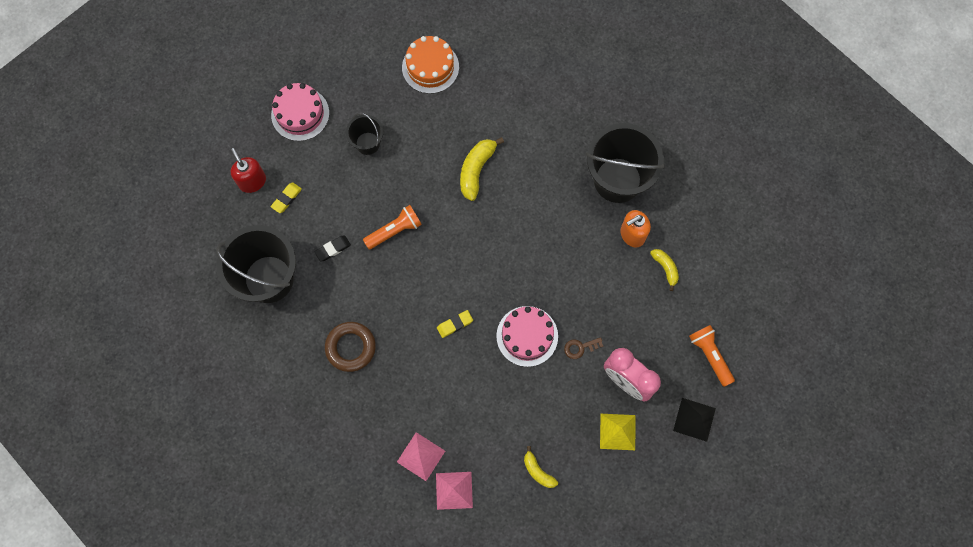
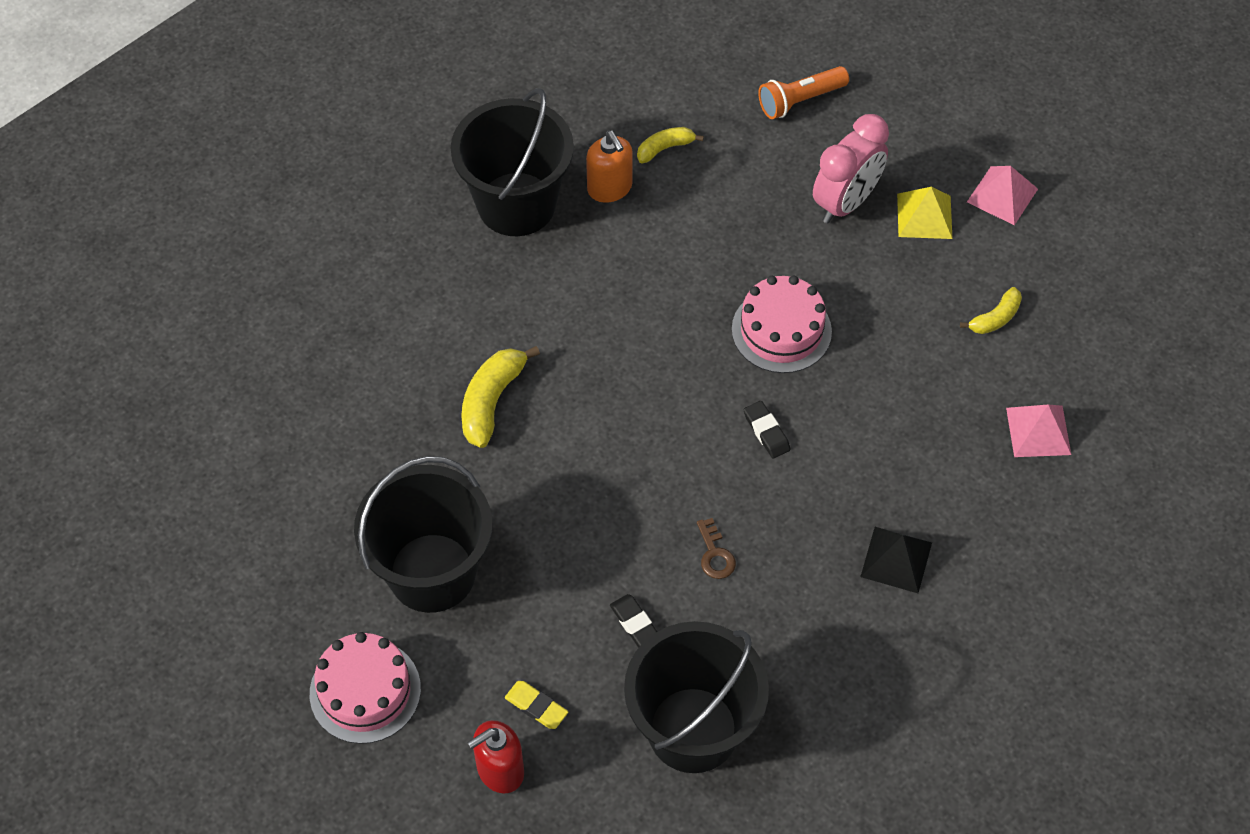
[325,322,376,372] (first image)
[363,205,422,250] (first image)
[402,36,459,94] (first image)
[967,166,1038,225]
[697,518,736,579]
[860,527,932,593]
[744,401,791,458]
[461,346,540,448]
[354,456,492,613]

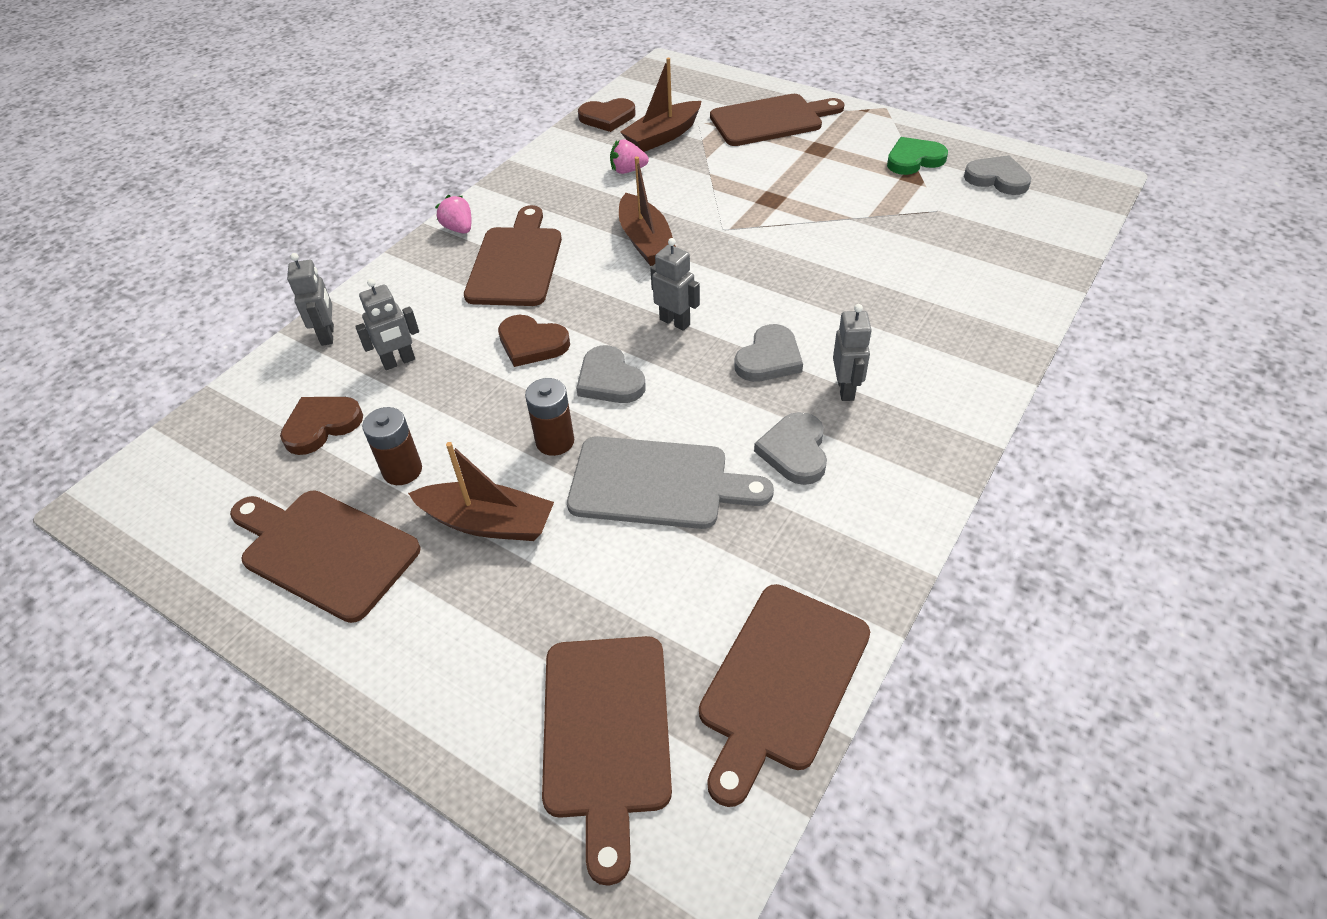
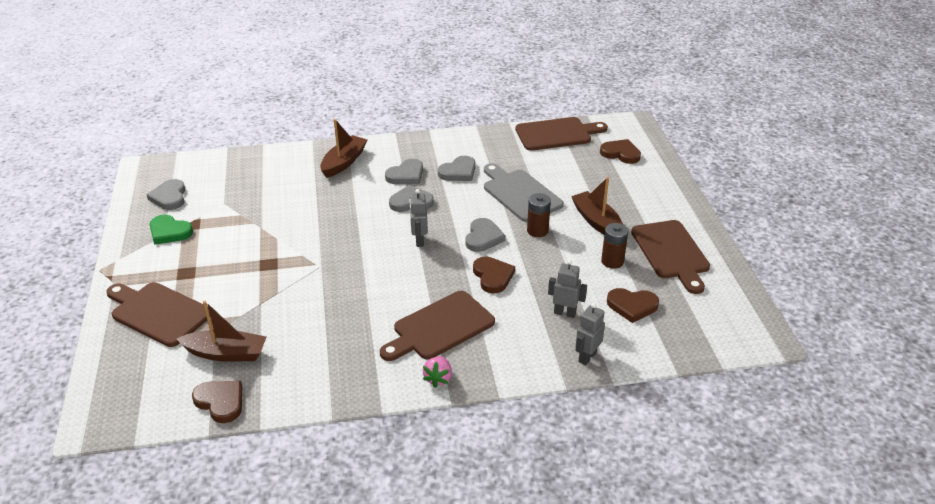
[610,139,649,174] (first image)
[320,119,367,178]
[600,139,641,164]
[385,159,423,184]

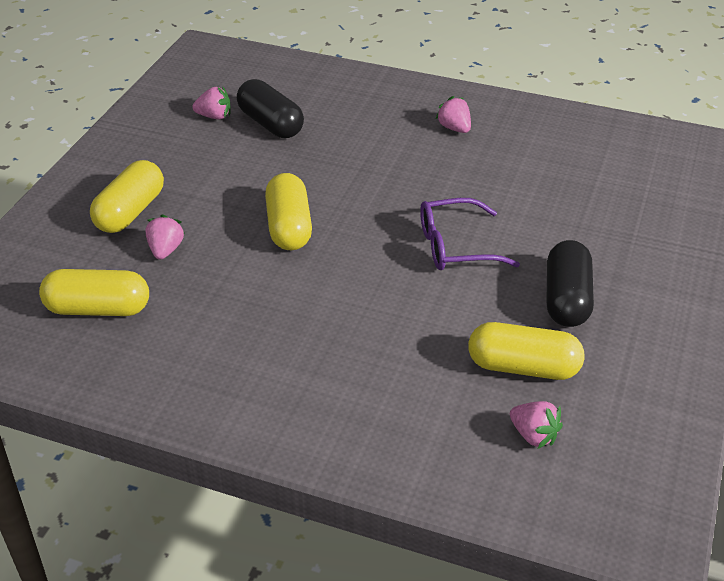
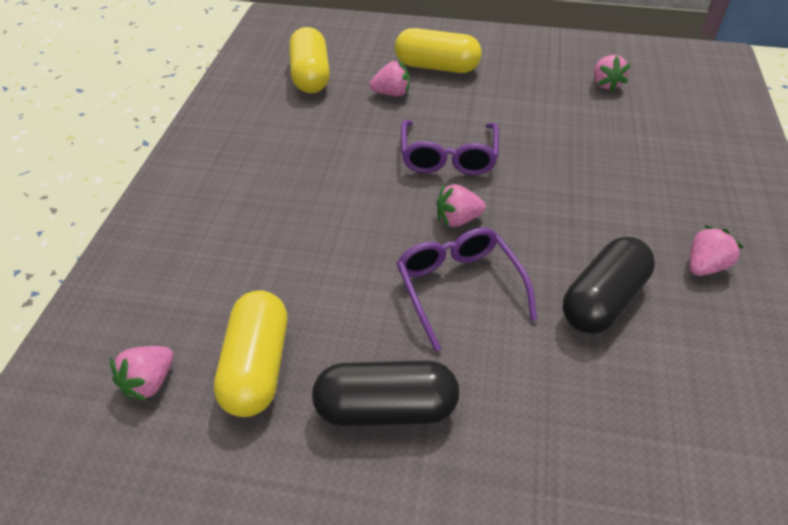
[436,184,486,227]
[563,237,655,334]
[401,120,499,175]

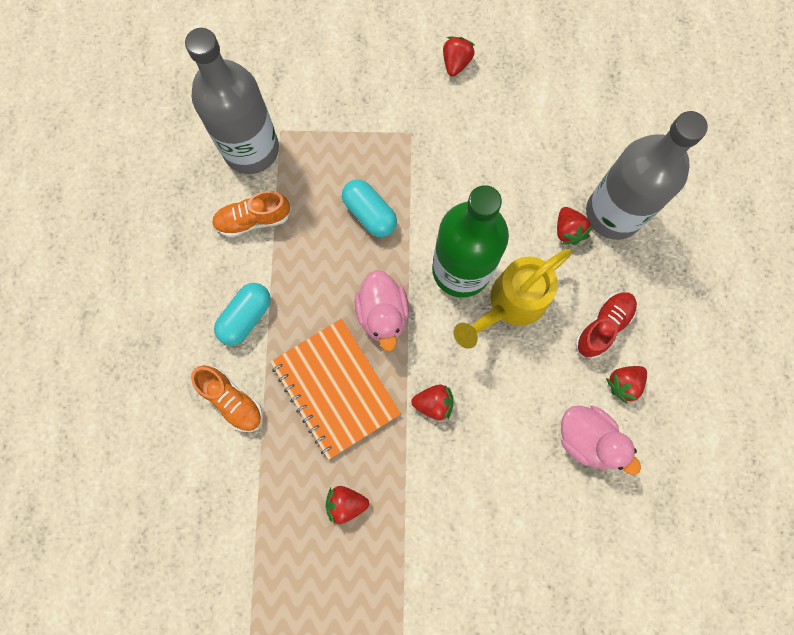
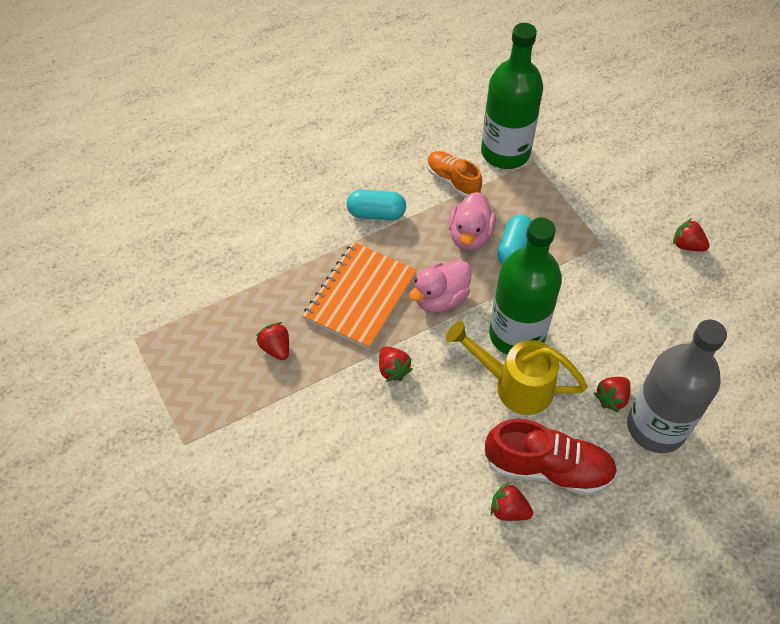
[191,365,263,432] (first image)
[448,192,496,251]
[481,23,543,169]
[673,218,710,252]
[484,419,617,495]

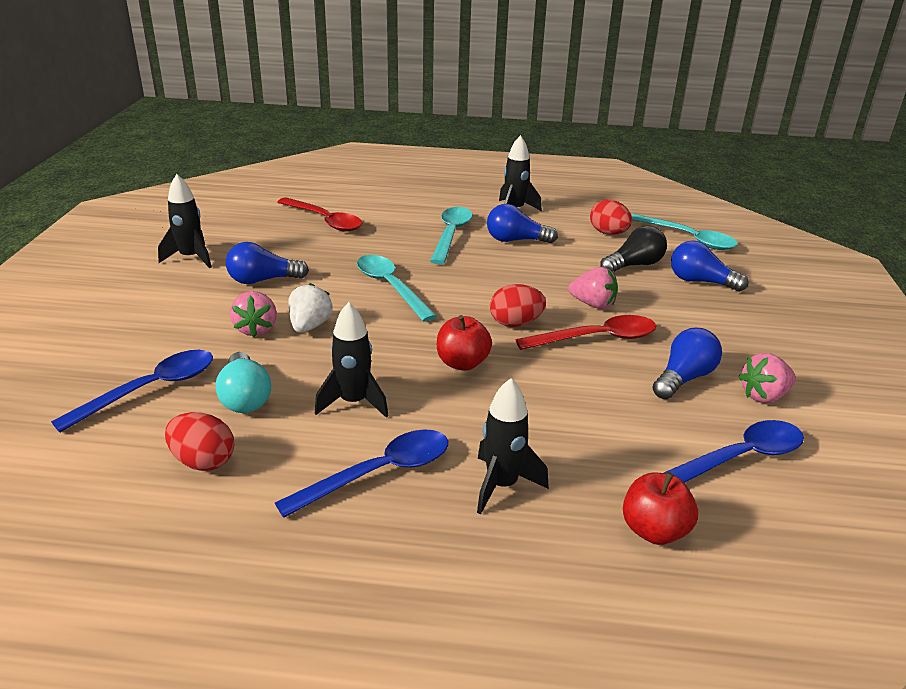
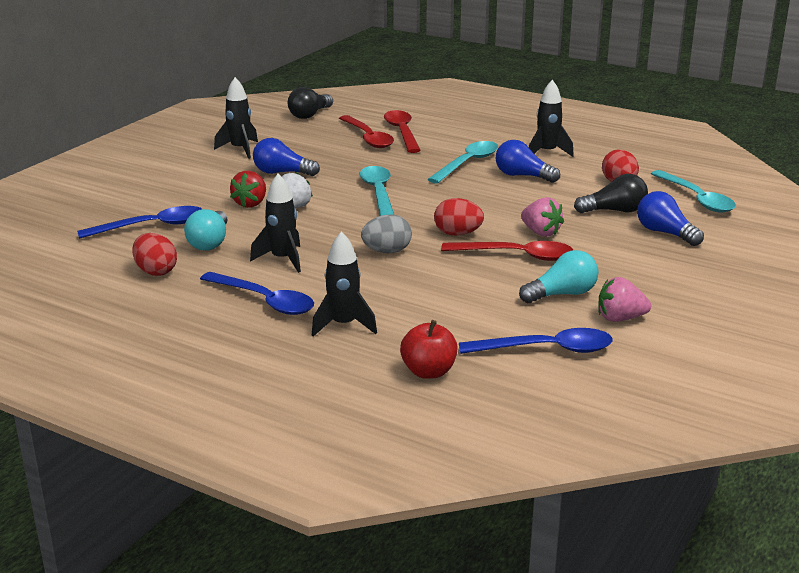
[288,87,333,119]
[384,110,421,153]
[361,215,412,253]
[230,171,266,208]
[519,250,599,303]
[200,272,314,315]

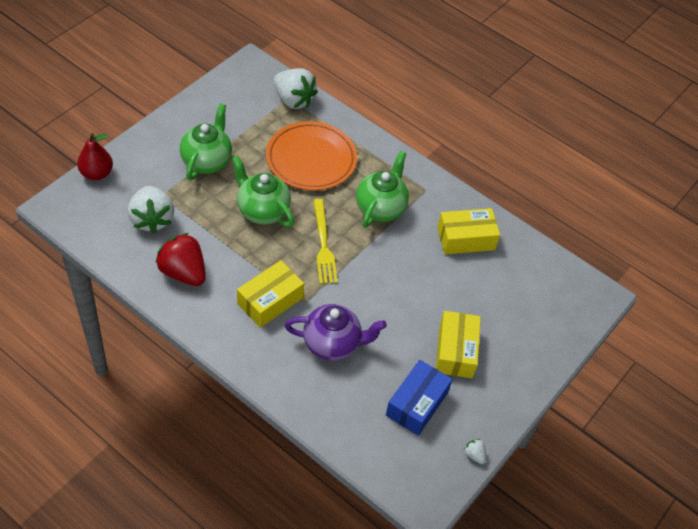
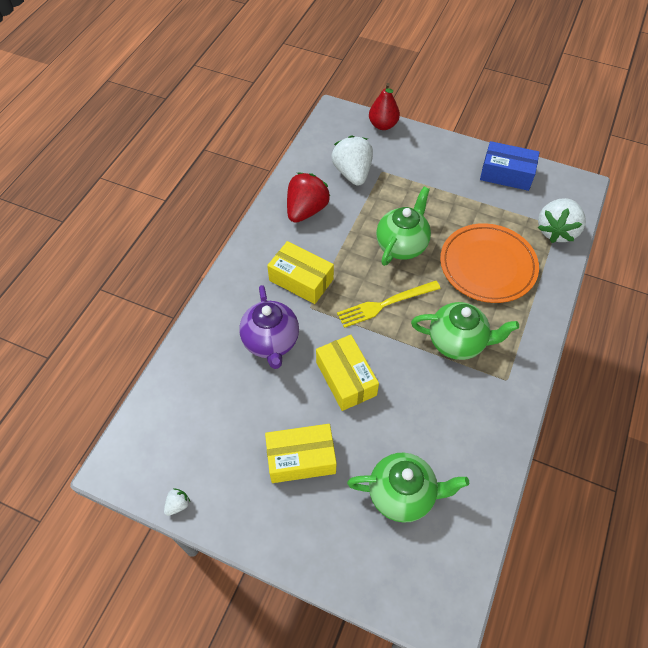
[347,453,469,523]
[480,141,540,191]
[316,335,379,411]
[331,135,373,186]

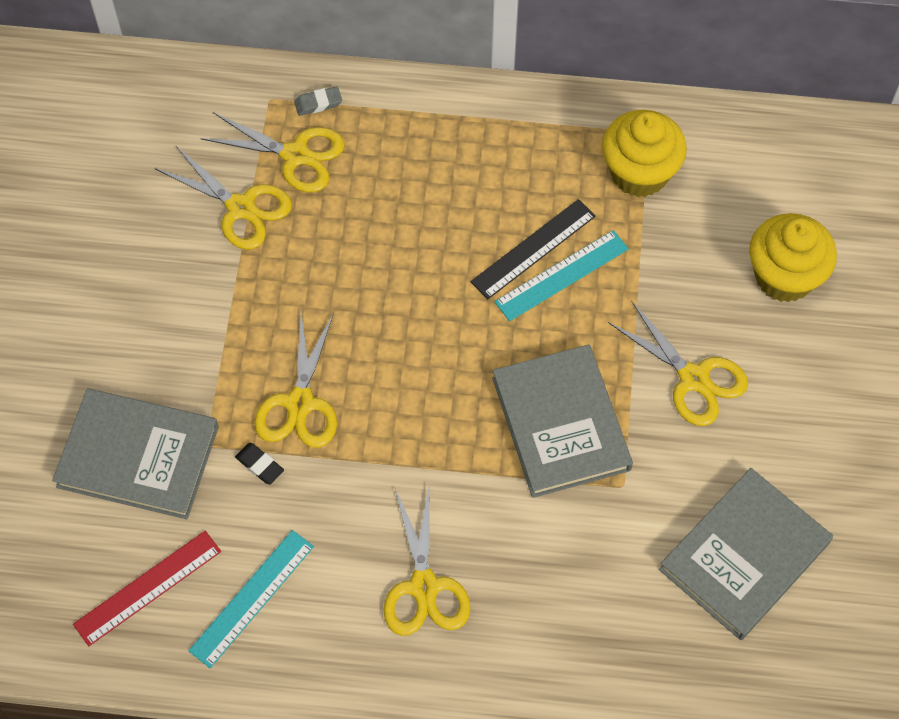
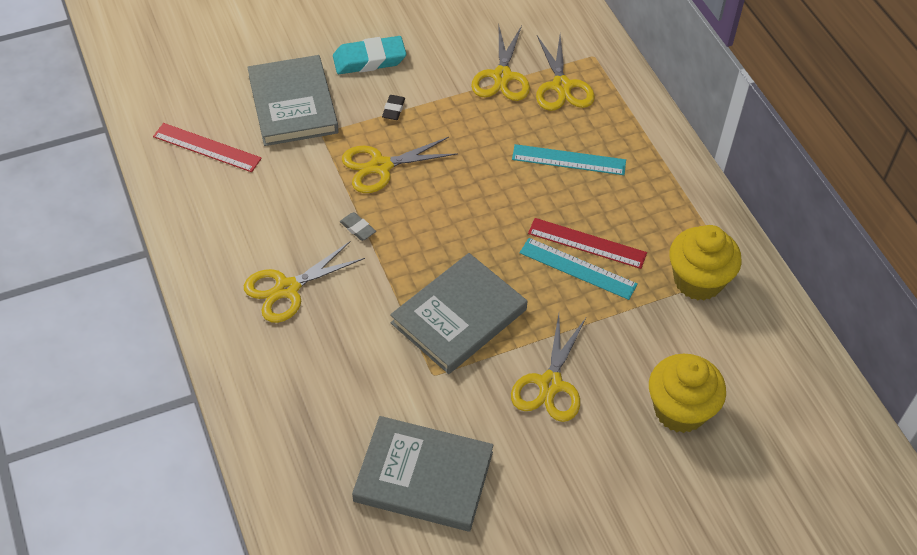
[333,36,406,74]
[512,144,626,175]
[382,95,405,120]
[340,212,376,241]
[528,218,647,269]

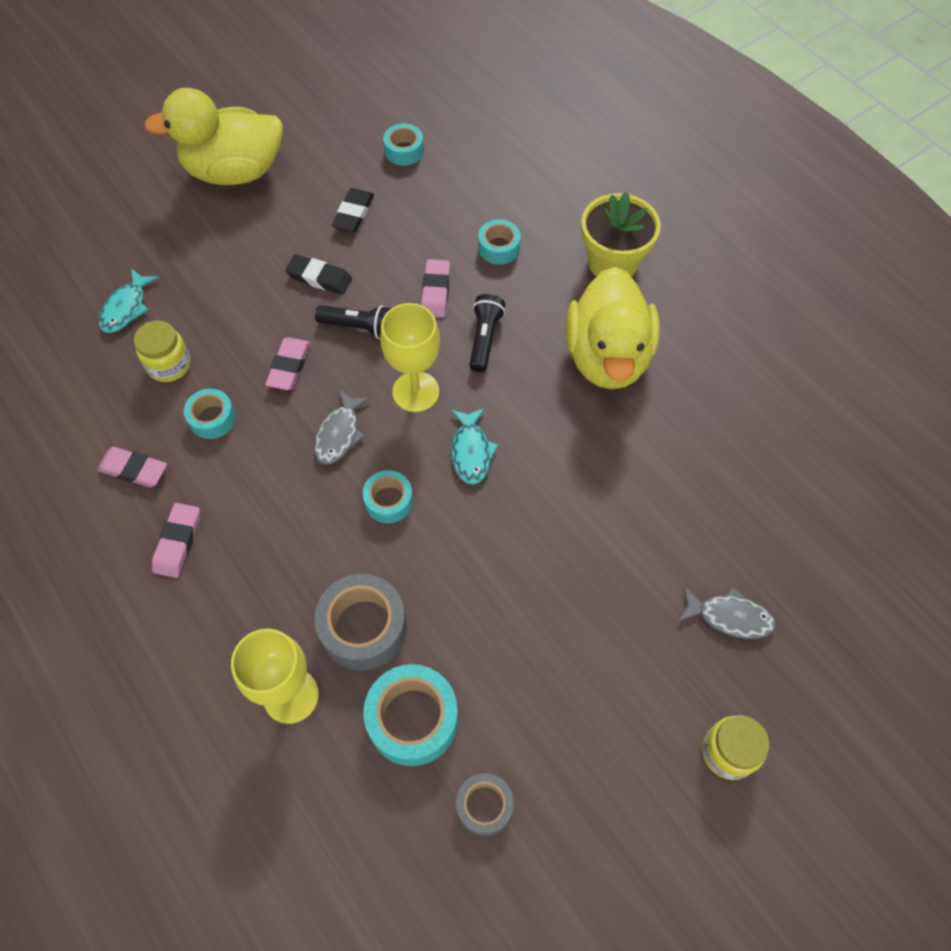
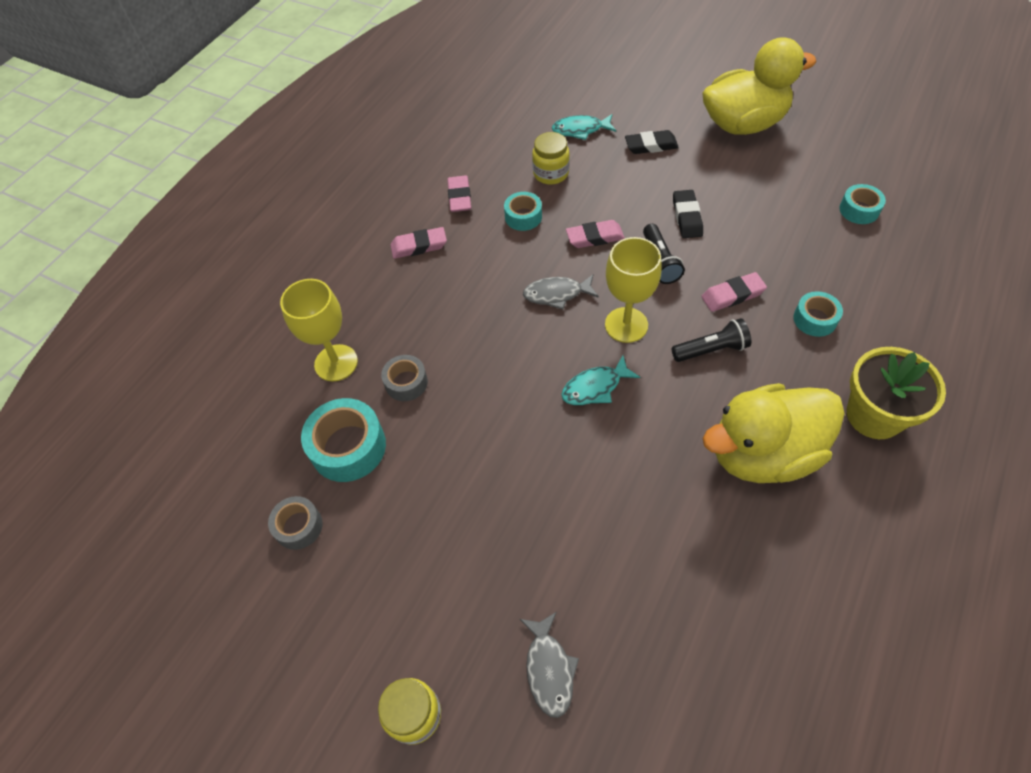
[363,470,413,524] (first image)
[625,130,679,154]
[702,37,817,135]
[381,355,428,401]

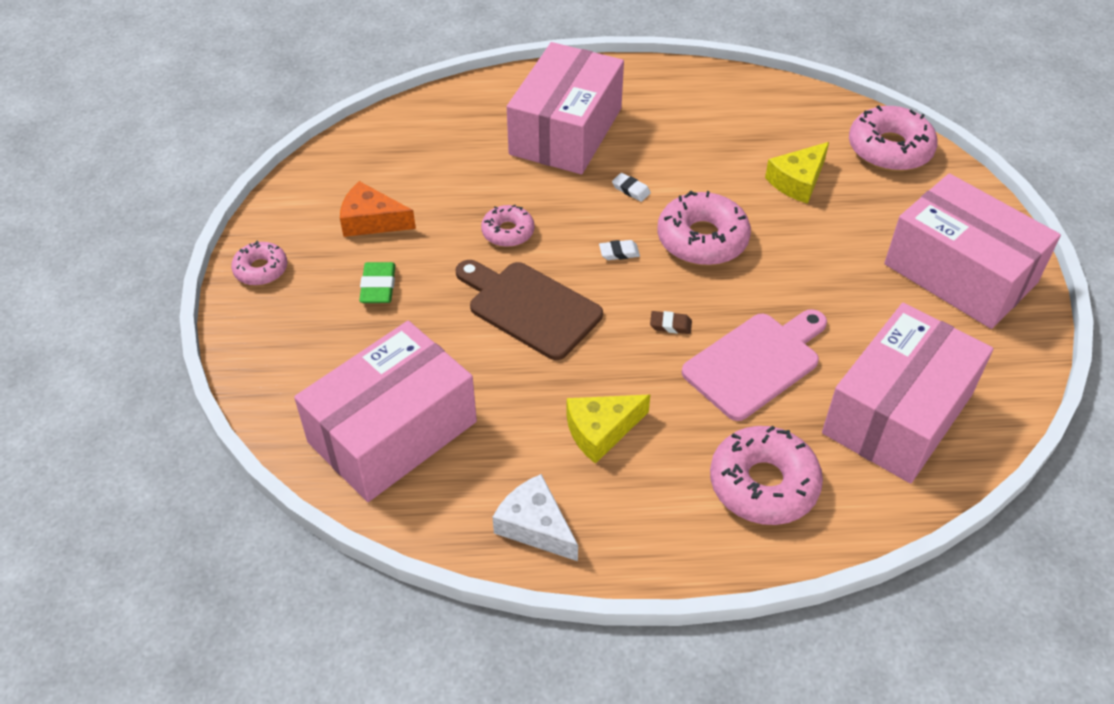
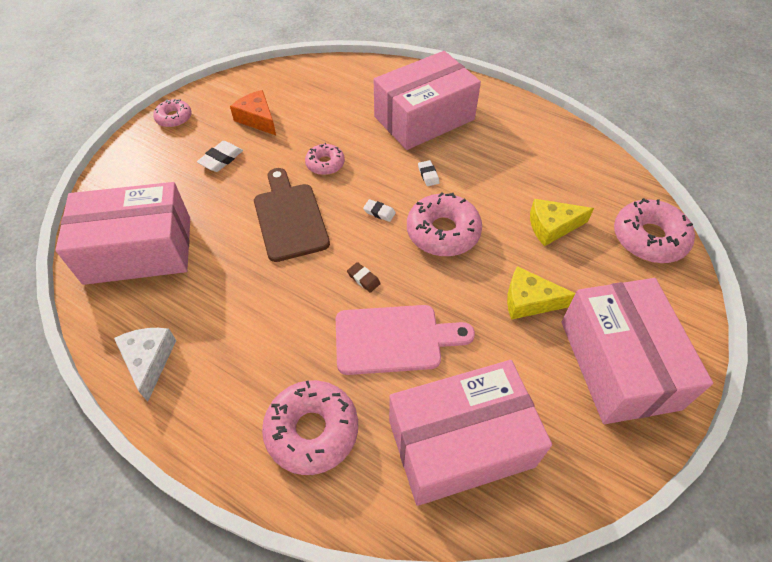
[507,266,576,320]
[197,141,243,172]

